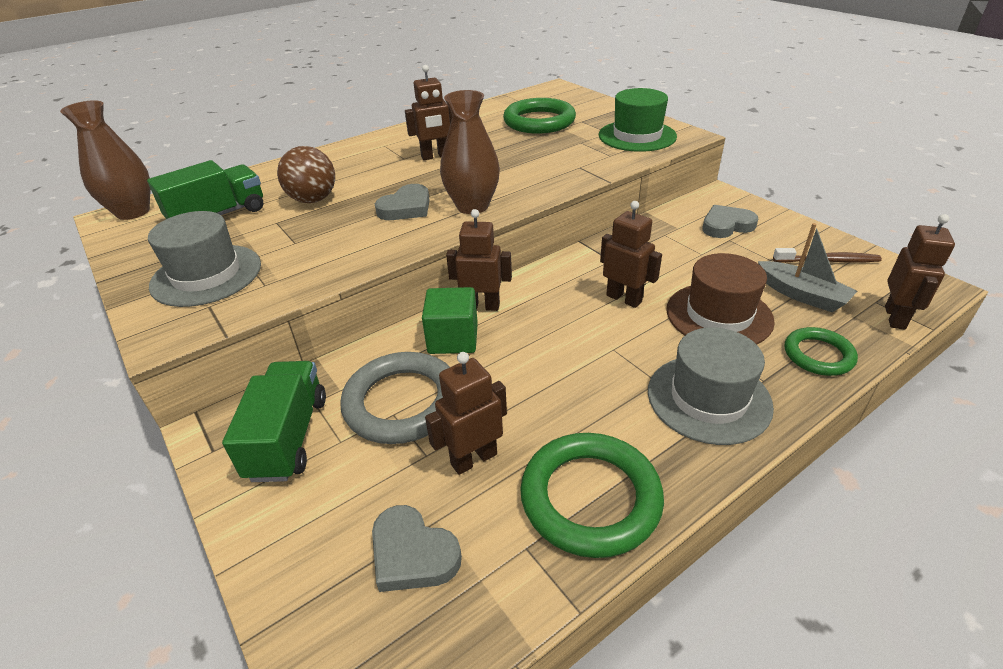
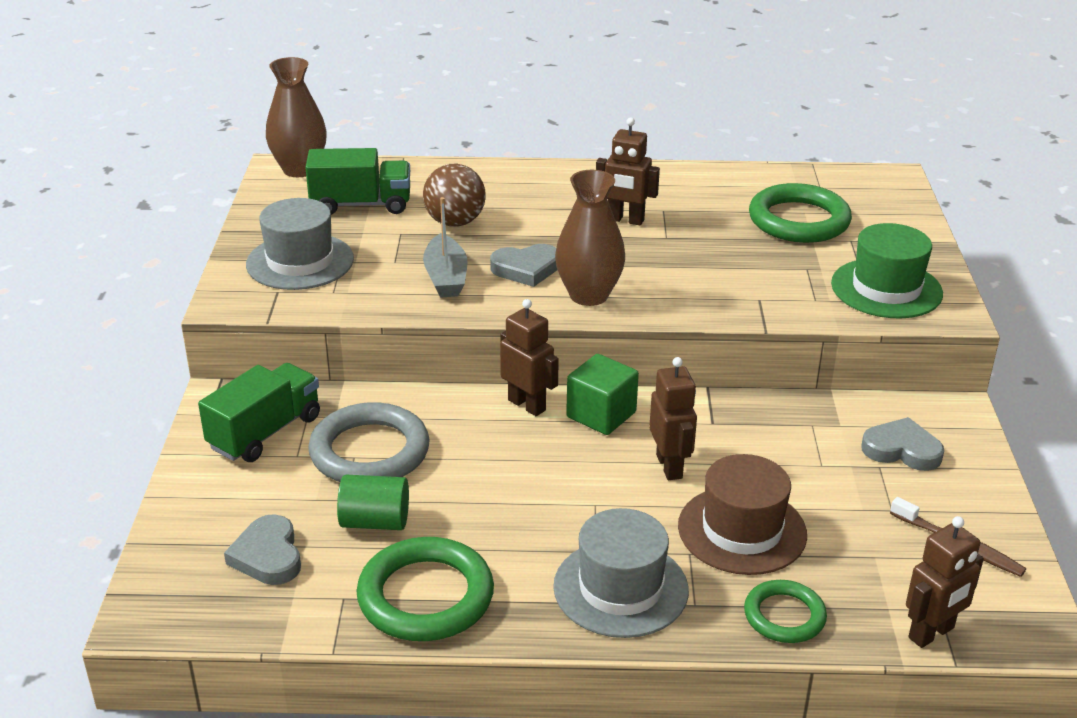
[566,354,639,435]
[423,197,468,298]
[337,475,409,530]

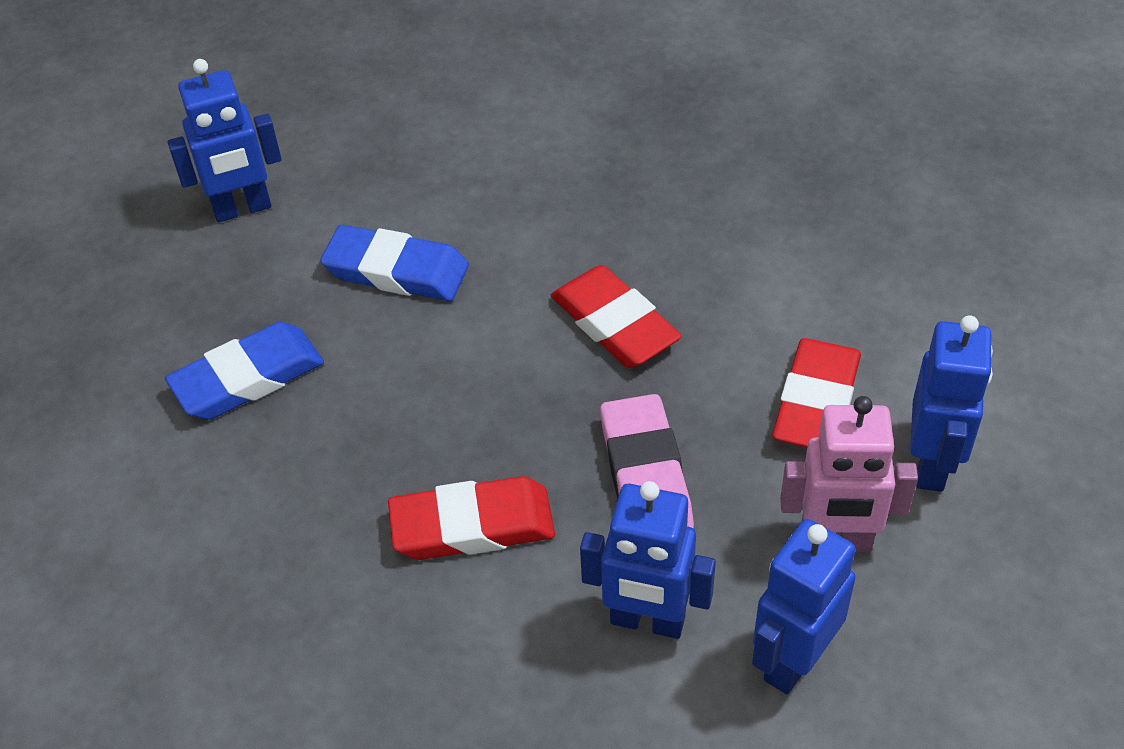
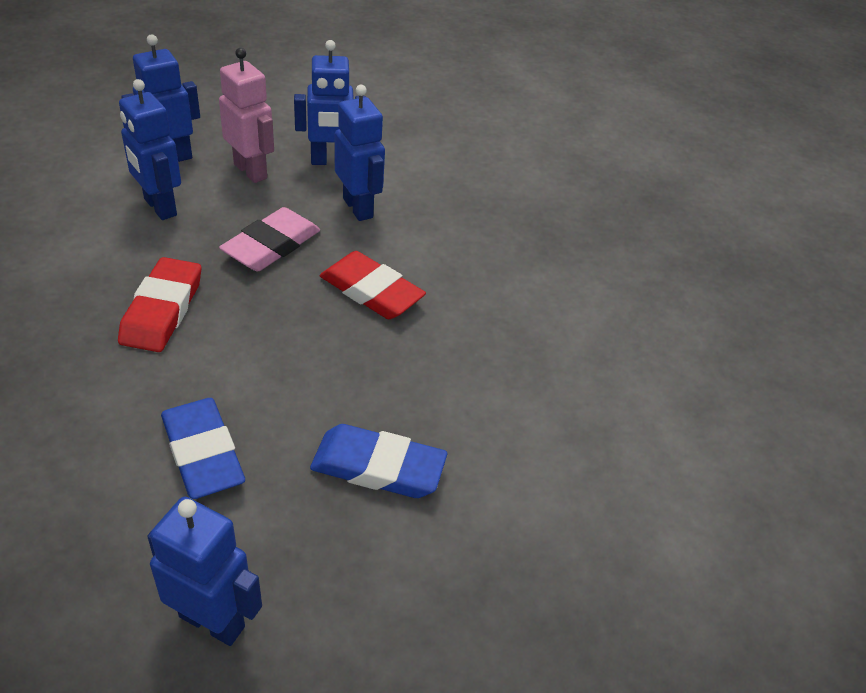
[119,79,181,220]

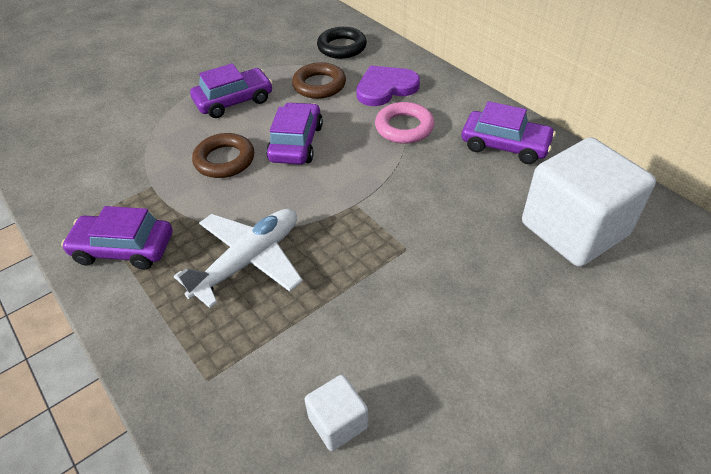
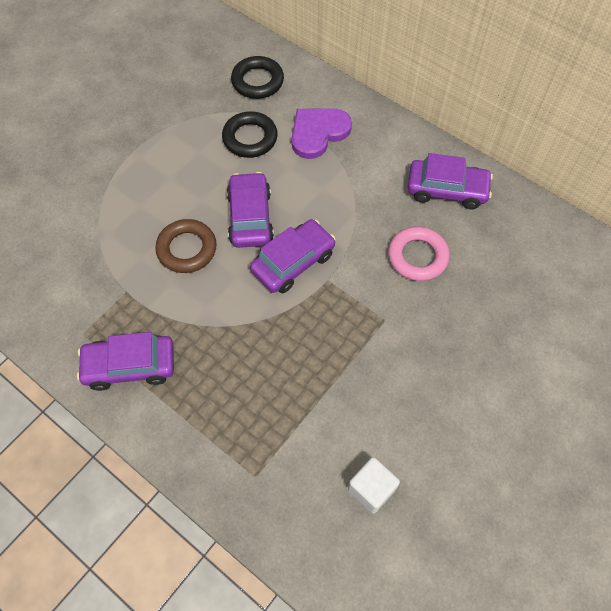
[173,209,303,308] (first image)
[522,137,656,267] (first image)
[250,219,336,293]
[388,227,450,281]
[222,111,278,158]

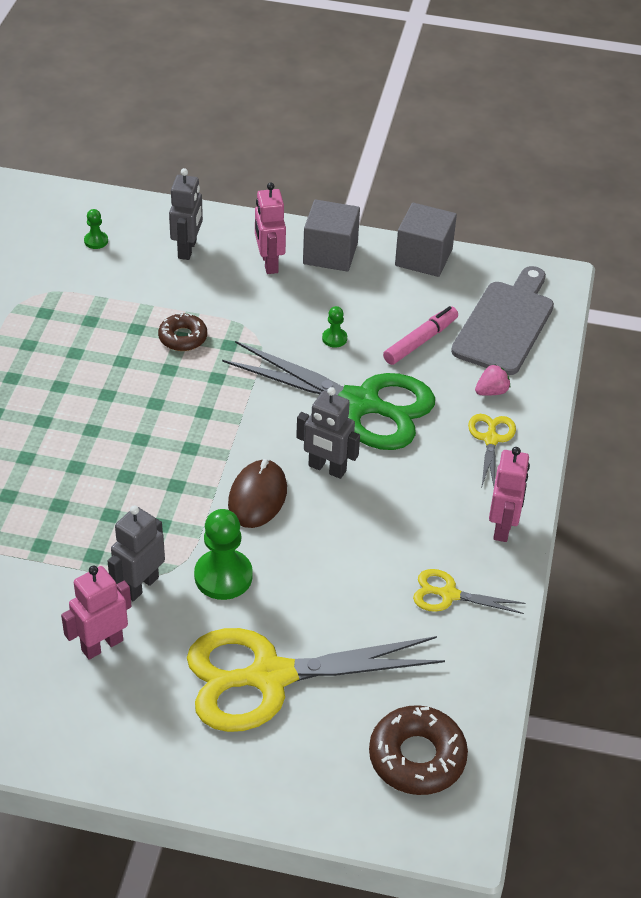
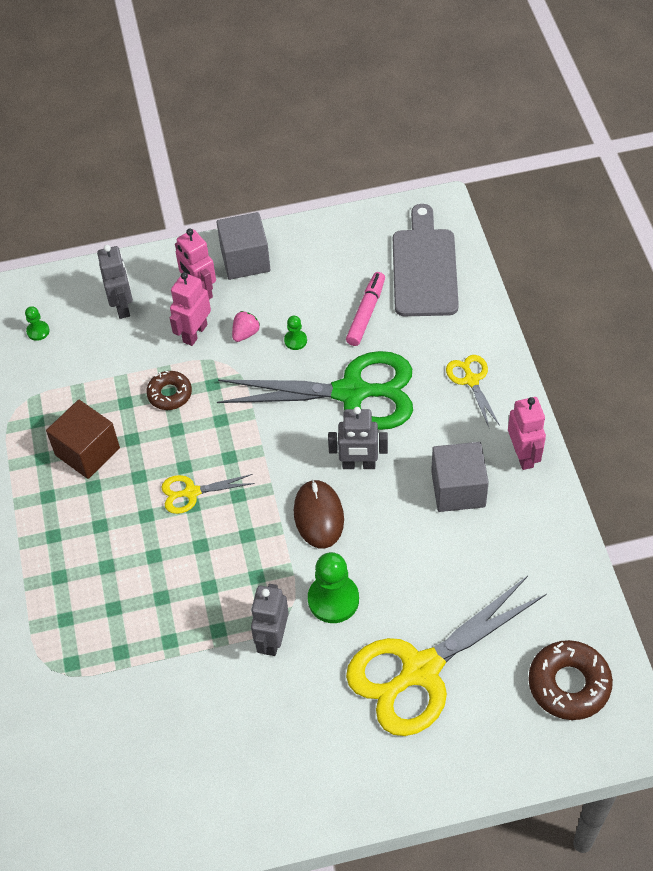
[46,400,120,479]
[170,272,211,346]
[431,442,489,512]
[161,474,255,514]
[232,311,260,342]

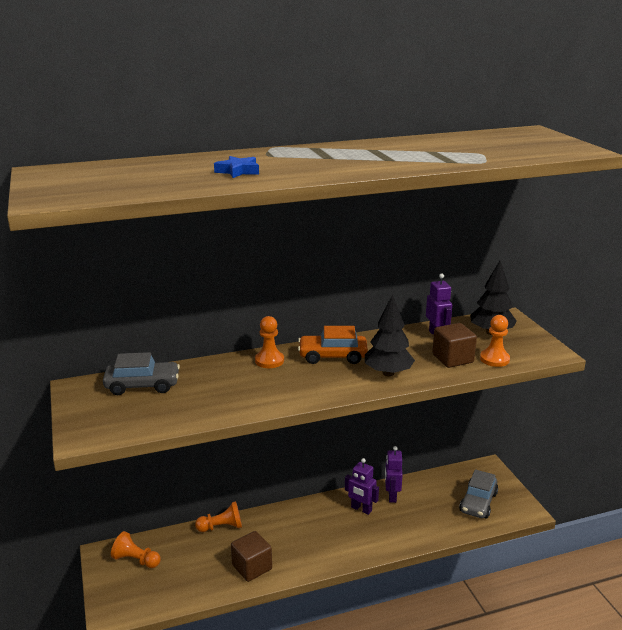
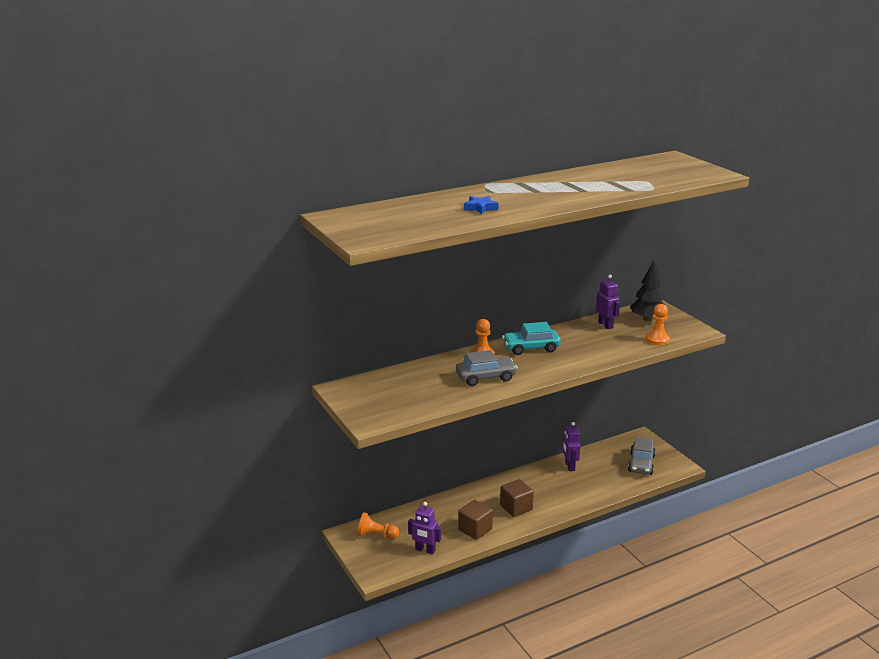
[195,501,242,532] (first image)
[365,294,415,376] (first image)
[456,350,518,386]
[408,502,441,554]
[500,479,534,517]
[502,322,561,355]

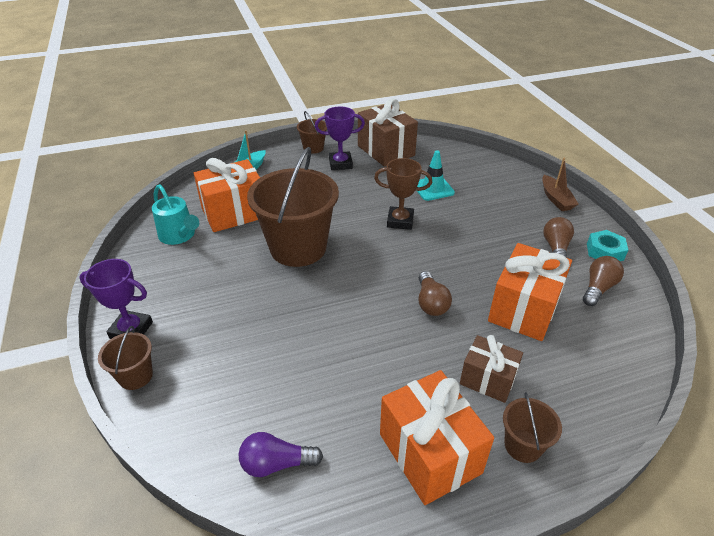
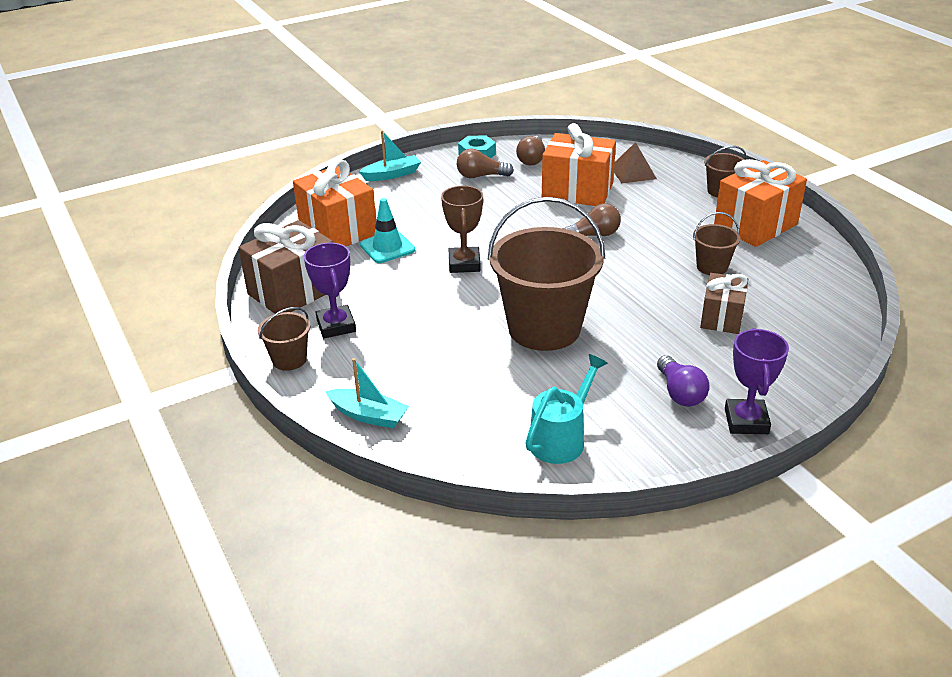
[614,142,657,183]
[693,212,741,275]
[293,159,376,246]
[657,355,710,407]
[700,273,748,334]
[359,130,421,181]
[516,136,545,165]

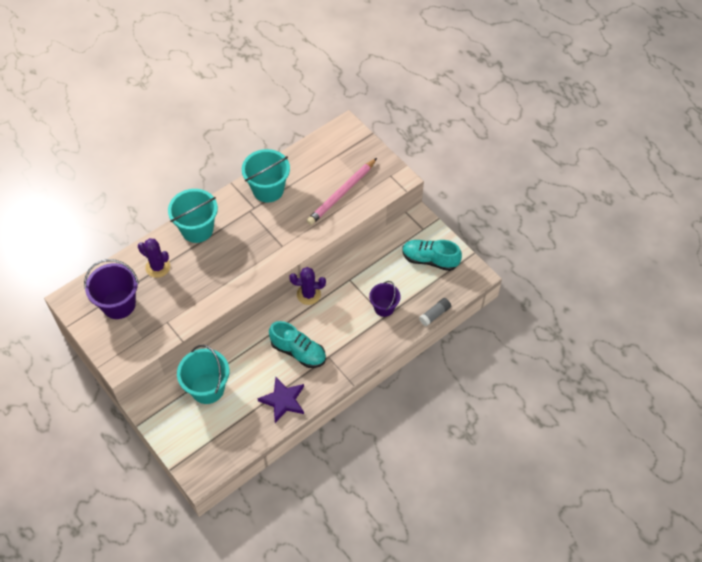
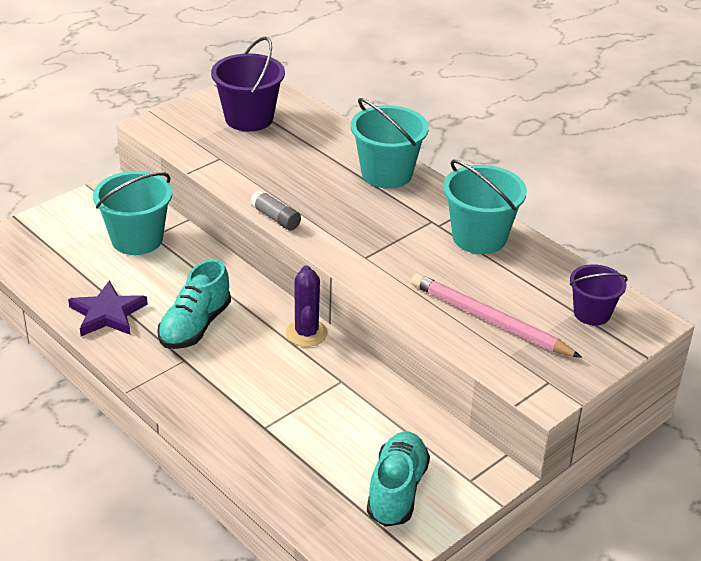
[138,238,170,278] (first image)
[570,264,628,325]
[250,190,301,231]

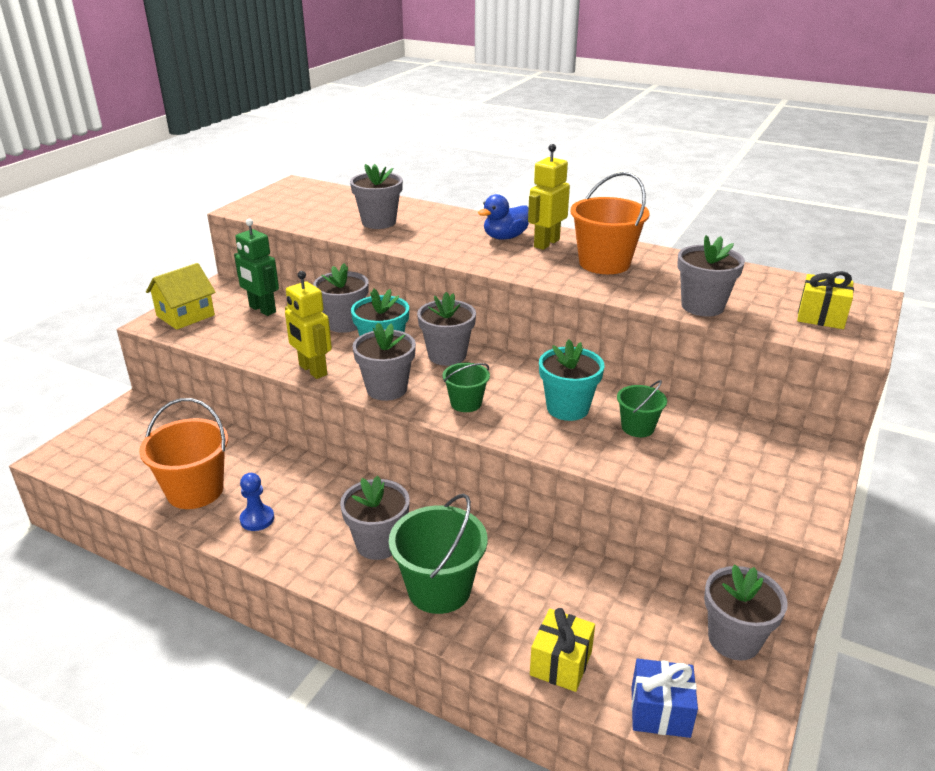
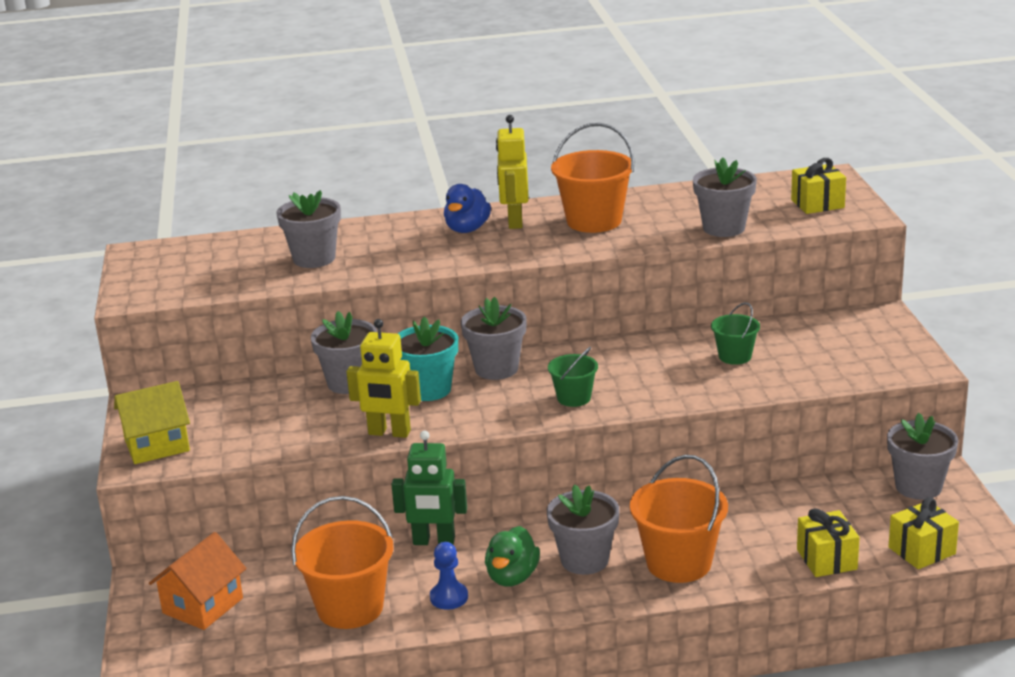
[353,323,416,401] (first image)
[539,340,604,421] (first image)
[149,532,247,630]
[485,526,540,586]
[391,431,467,545]
[630,455,728,583]
[889,497,959,569]
[114,381,190,464]

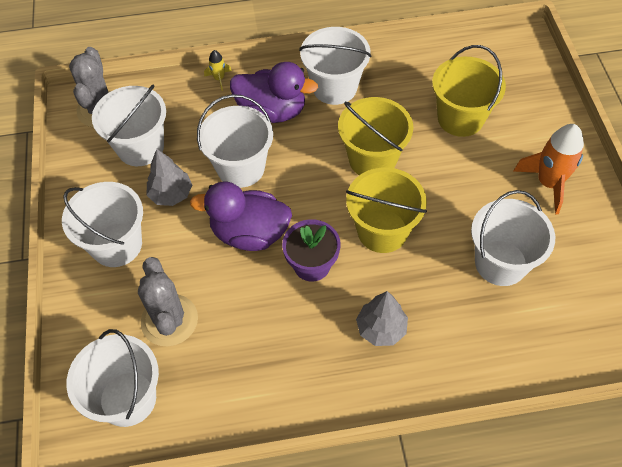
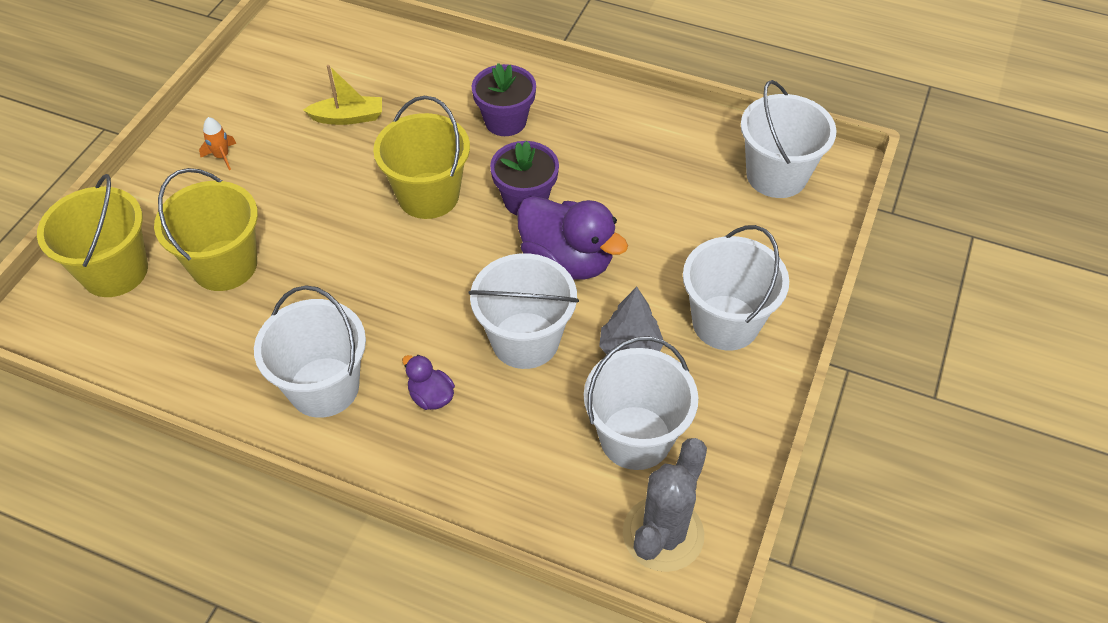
[138,257,198,346] (first image)
[204,50,232,91] (first image)
[37,174,148,297]
[472,63,536,136]
[303,65,382,125]
[402,355,455,410]
[199,117,237,170]

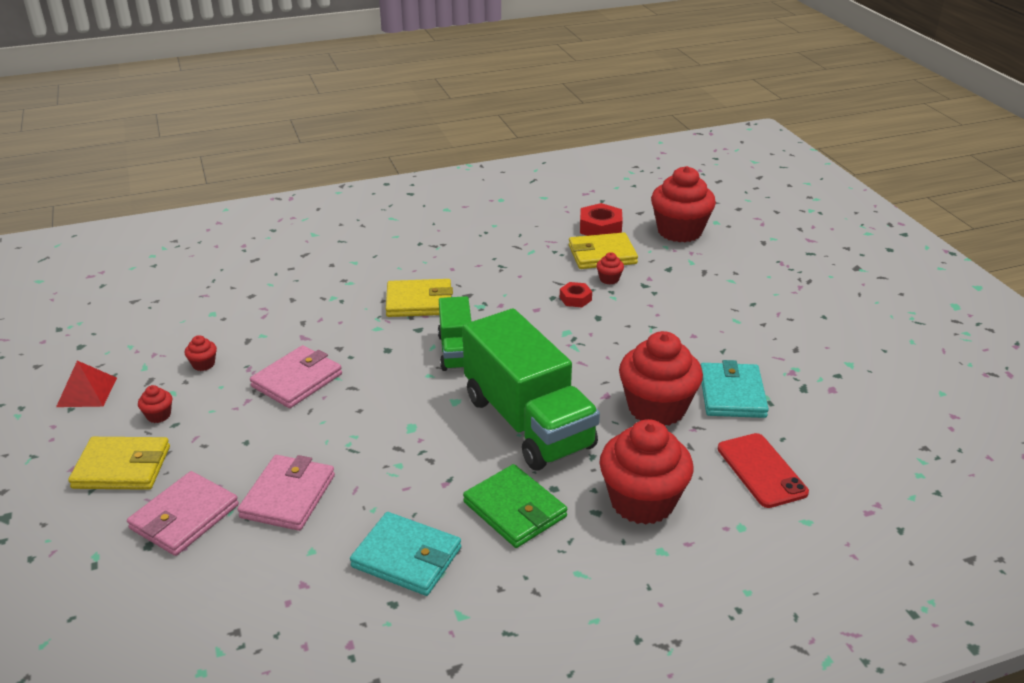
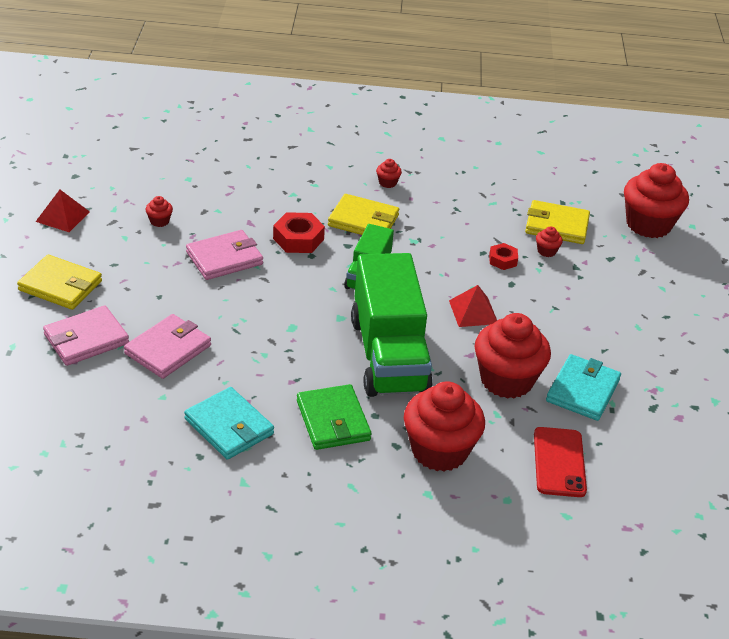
[449,285,497,327]
[376,159,402,188]
[273,212,325,253]

